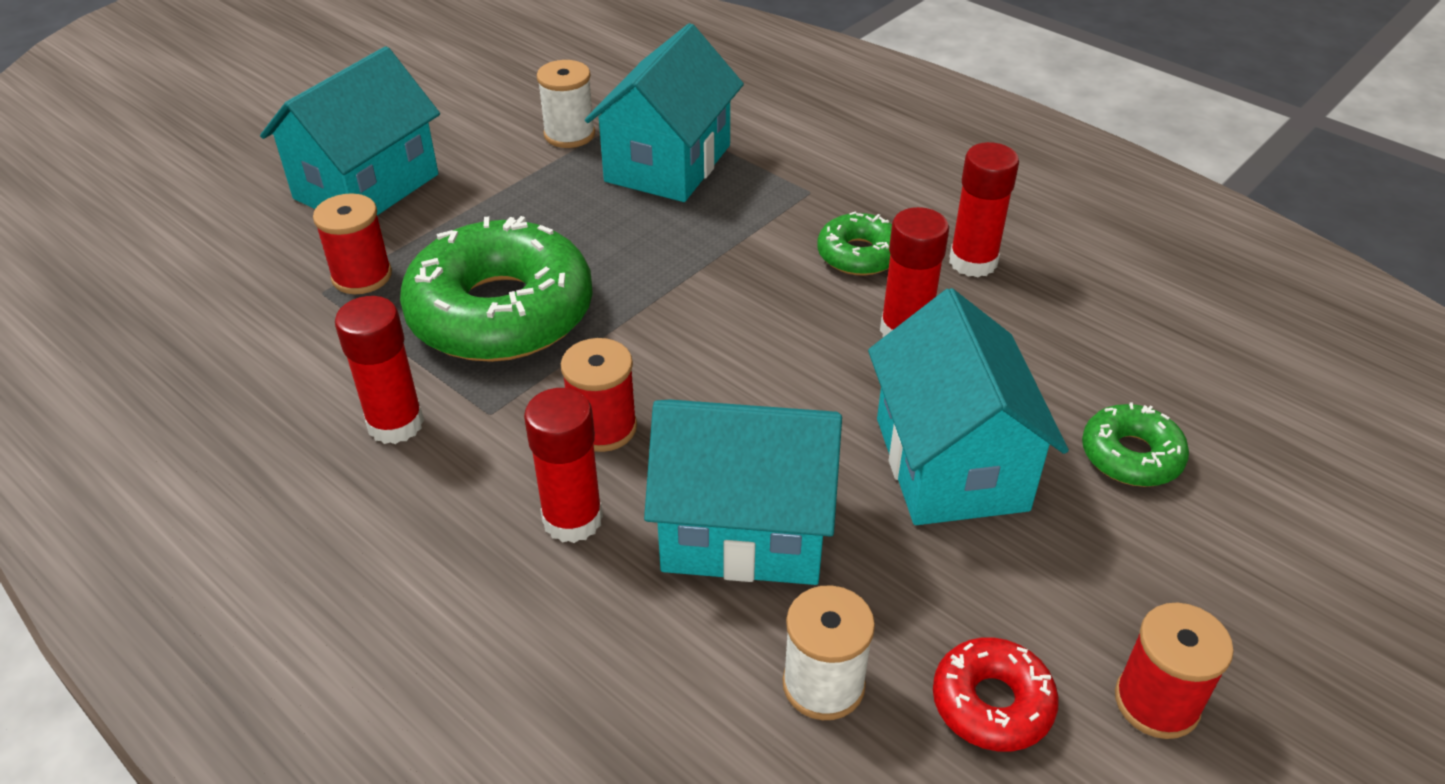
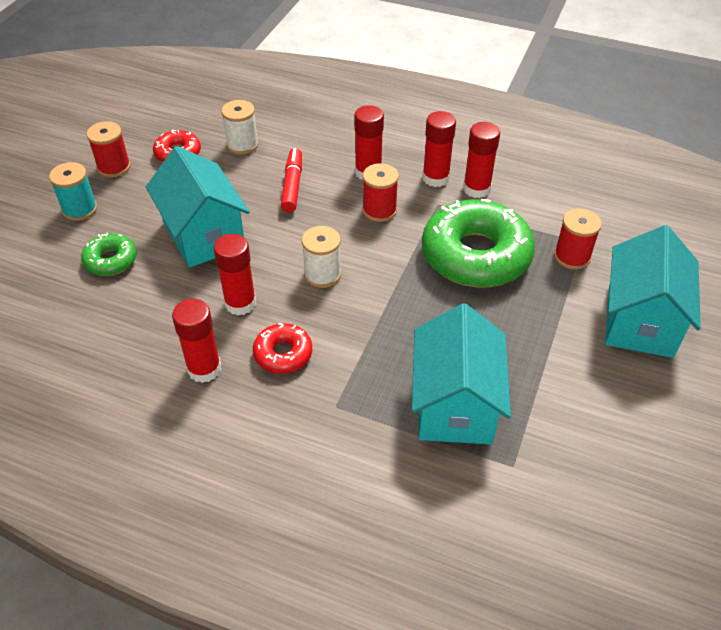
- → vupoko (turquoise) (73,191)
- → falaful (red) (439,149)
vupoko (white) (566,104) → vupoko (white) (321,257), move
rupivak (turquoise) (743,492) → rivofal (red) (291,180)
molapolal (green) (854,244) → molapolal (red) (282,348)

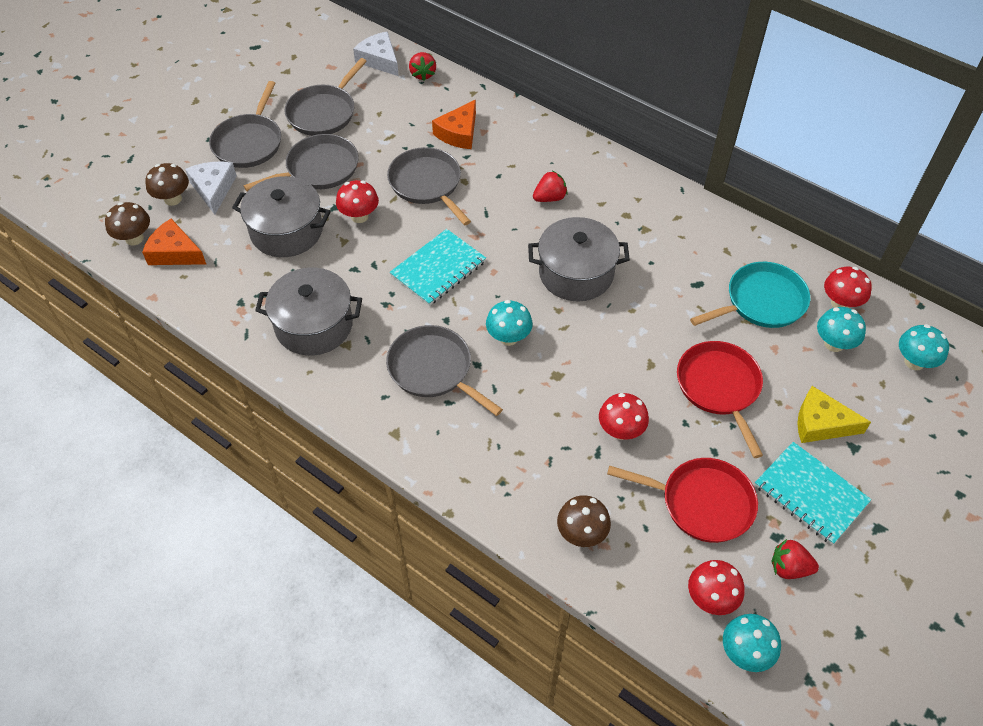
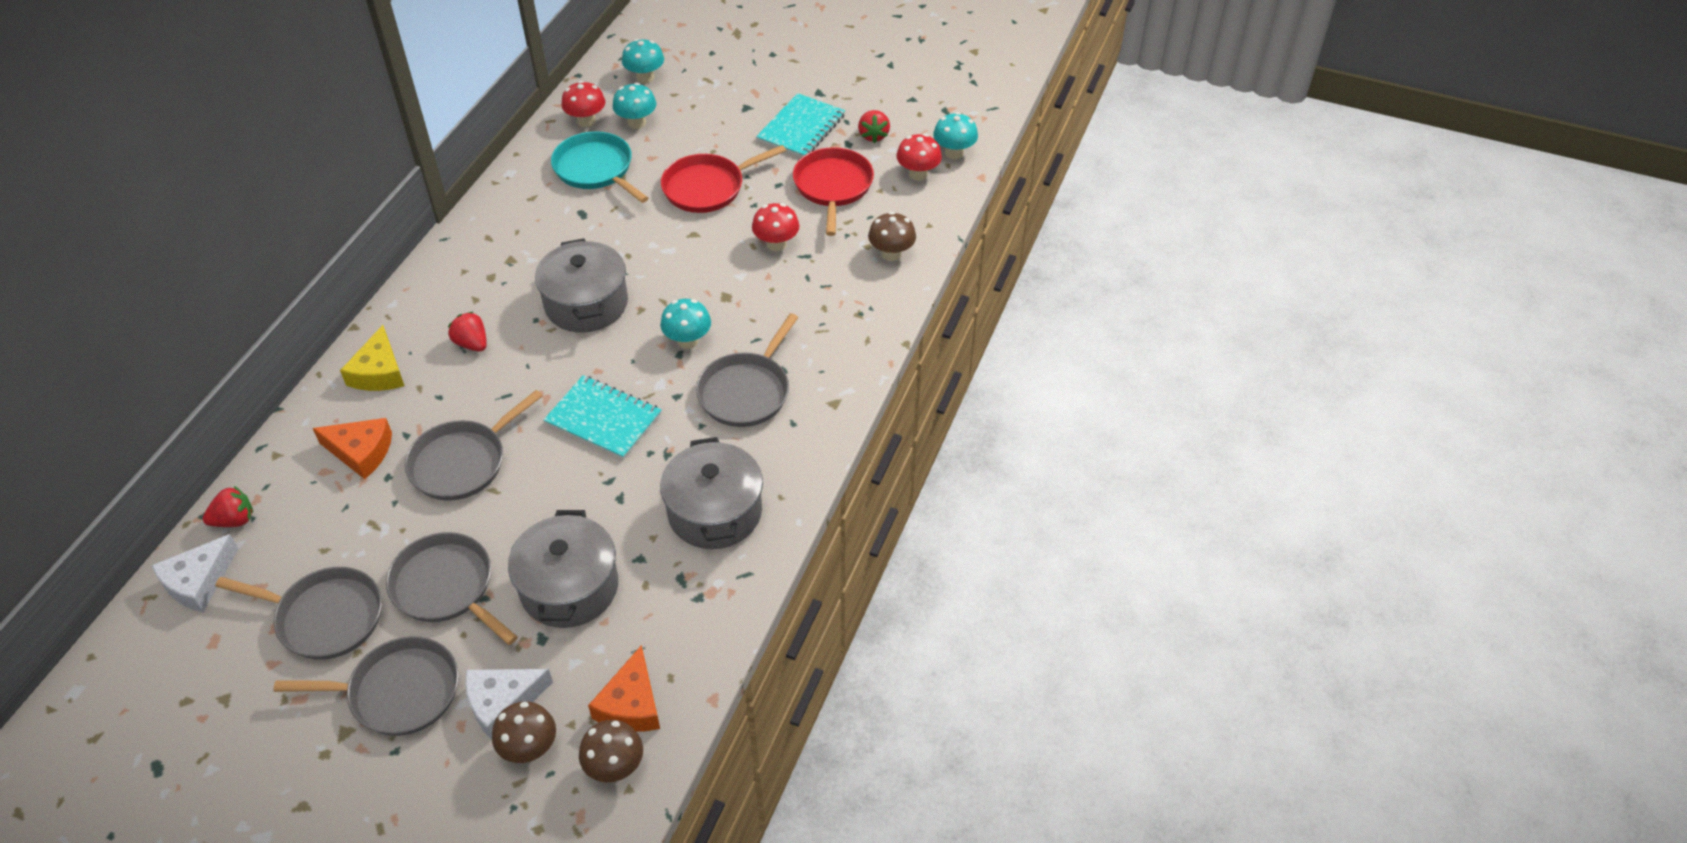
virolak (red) (357,201) → -
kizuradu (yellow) (834,414) → kizuradu (yellow) (372,358), move

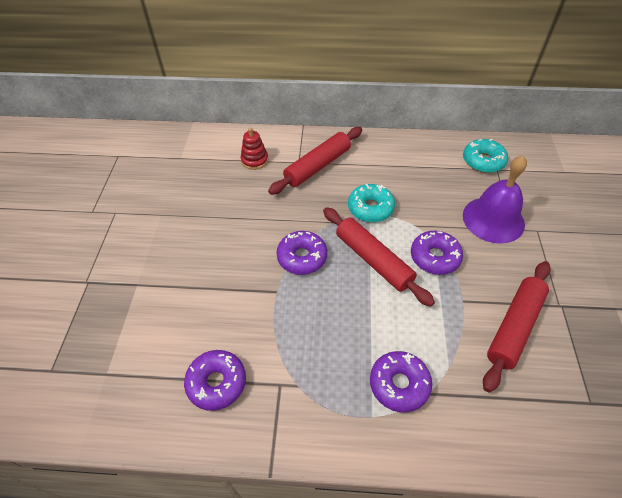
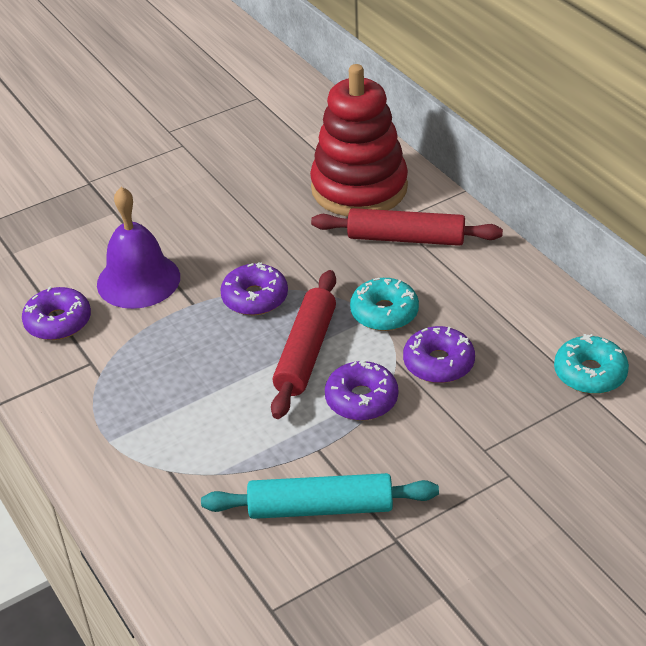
molapolal (purple) (401,382) → molapolal (purple) (439,354), move
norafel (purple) (495,200) → norafel (purple) (138,248), move
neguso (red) (517,327) → neguso (turquoise) (320,496)
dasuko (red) (254,149) → dasuko (red) (359,140), x2.45

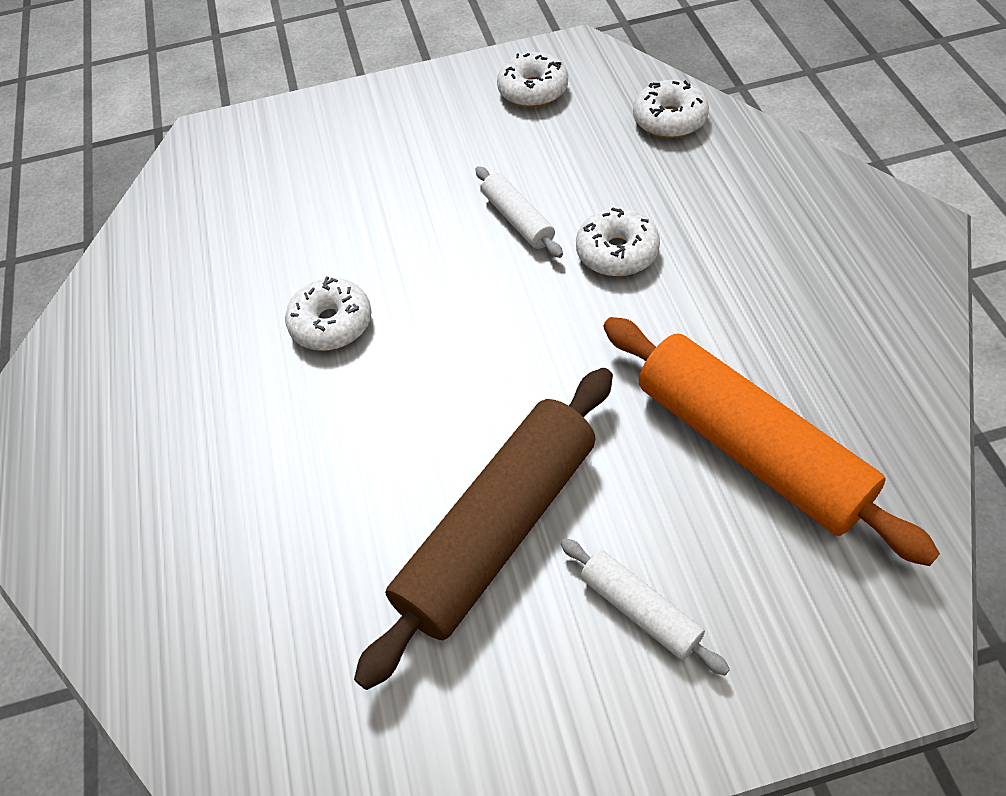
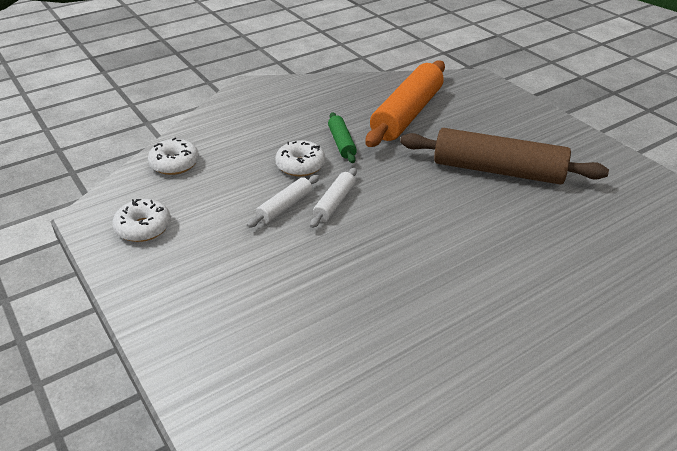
molapolal (white) (328,313) → -
- → neguso (green) (342,137)
neguso (white) (645,606) → neguso (white) (333,198), move

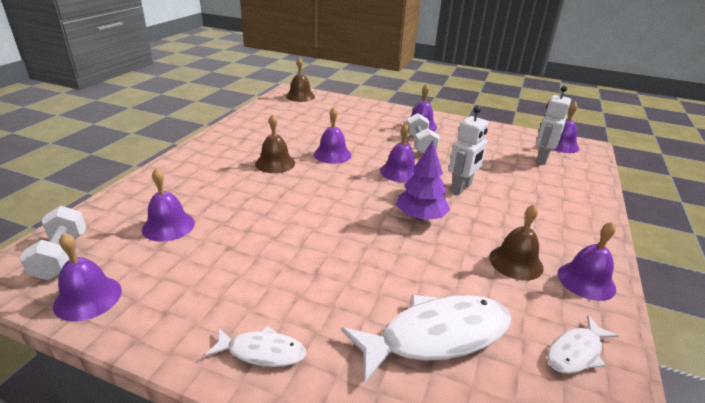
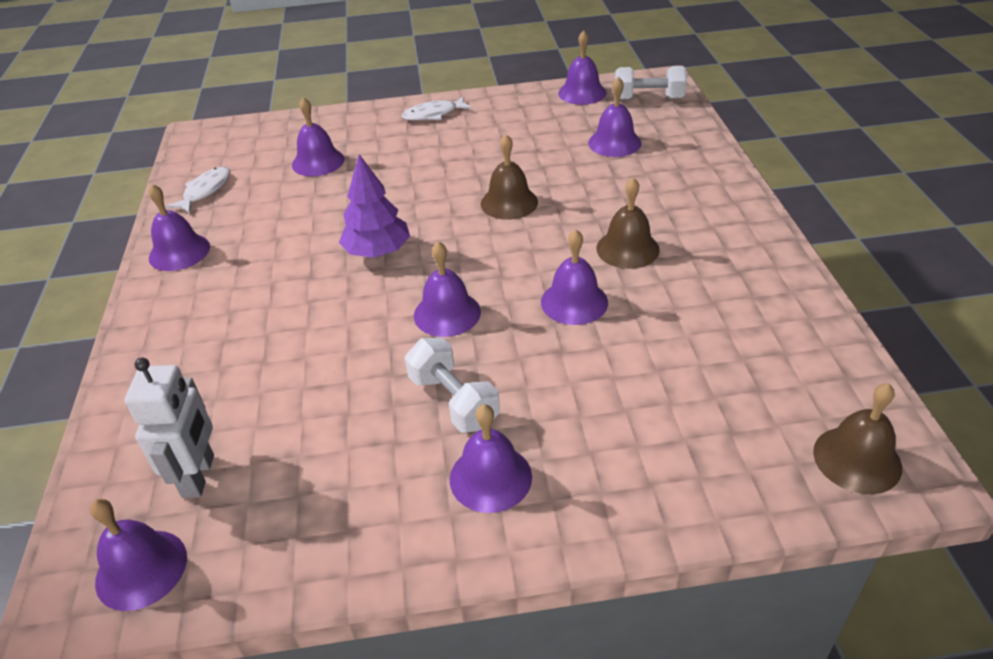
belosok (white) (469,150) → -
norafel (brown) (516,242) → norafel (brown) (509,177), move
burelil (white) (426,339) → norafel (purple) (318,136)
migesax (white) (53,243) → migesax (white) (651,83), 45 degrees counterclockwise

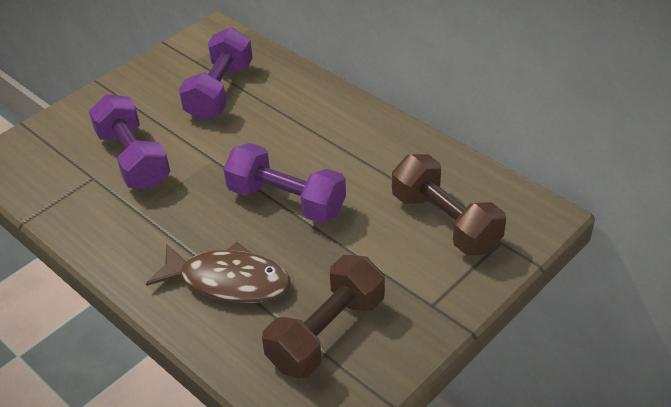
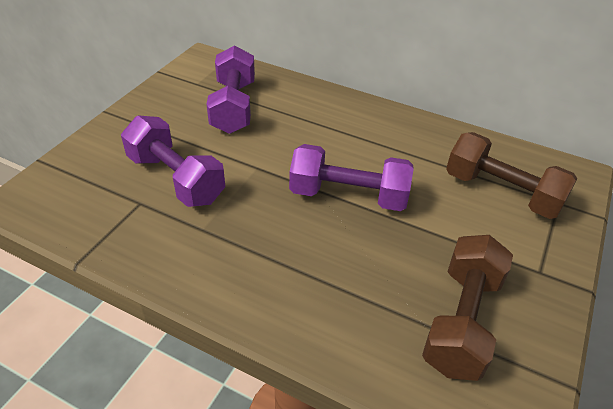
burelil (brown) (218,272) → -

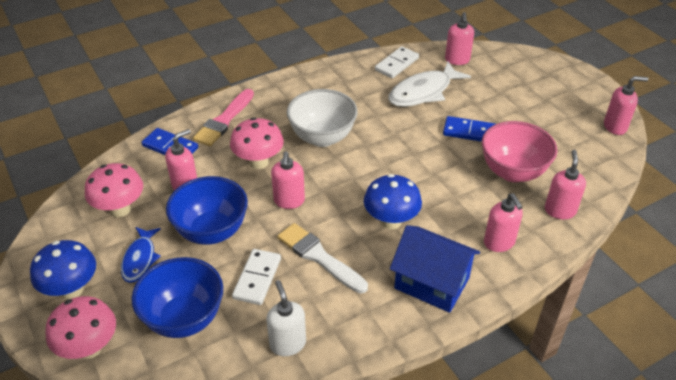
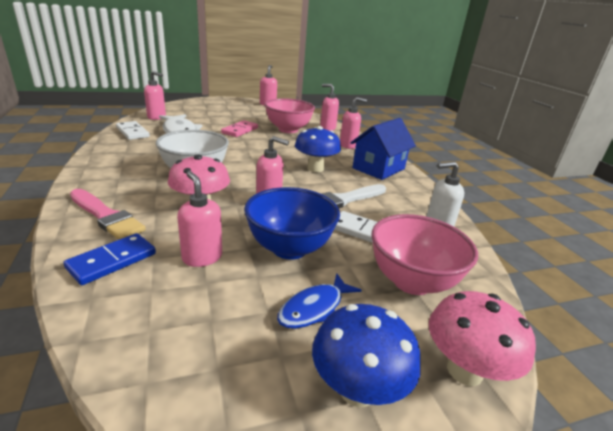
virolak (pink) (114,190) → -
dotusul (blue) (177,297) → dotusul (pink) (425,254)
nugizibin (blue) (469,129) → nugizibin (pink) (239,128)
burelil (blue) (141,255) → burelil (blue) (319,301), 120 degrees clockwise

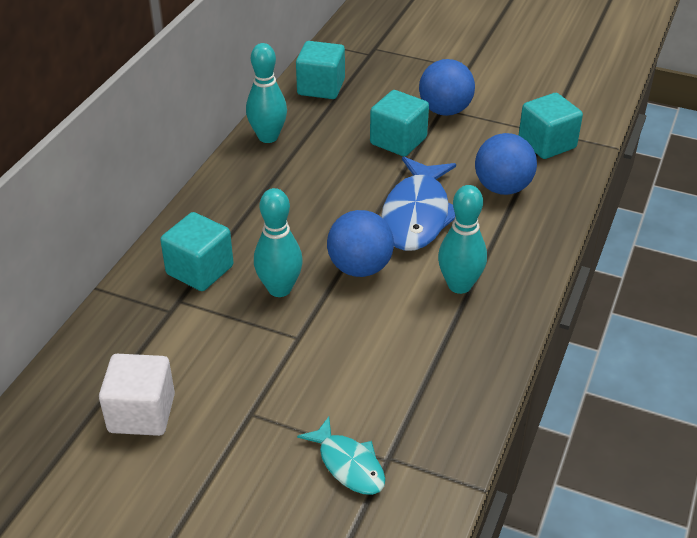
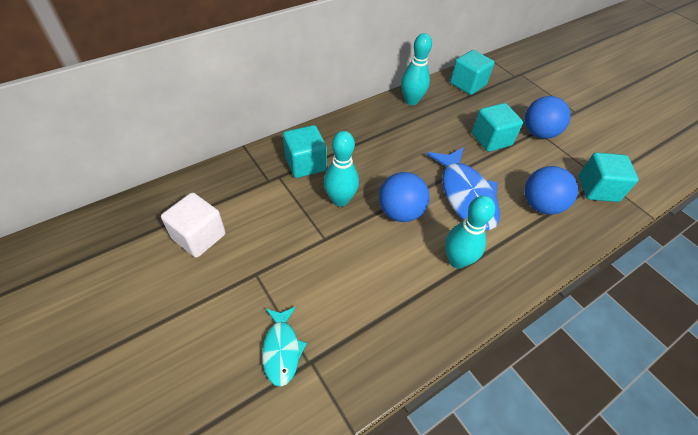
burelil (blue) (418,204) → burelil (blue) (463,188), 60 degrees counterclockwise

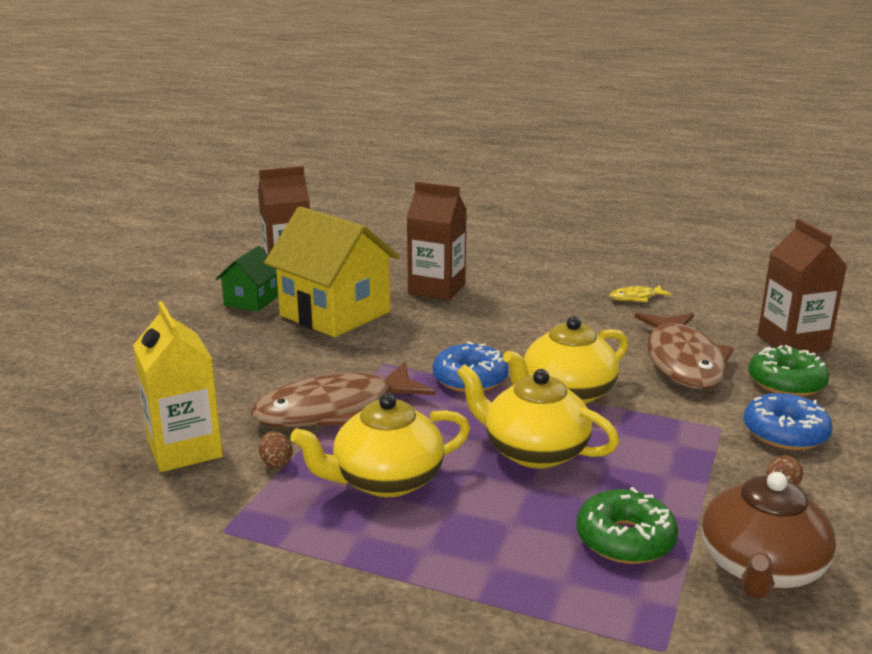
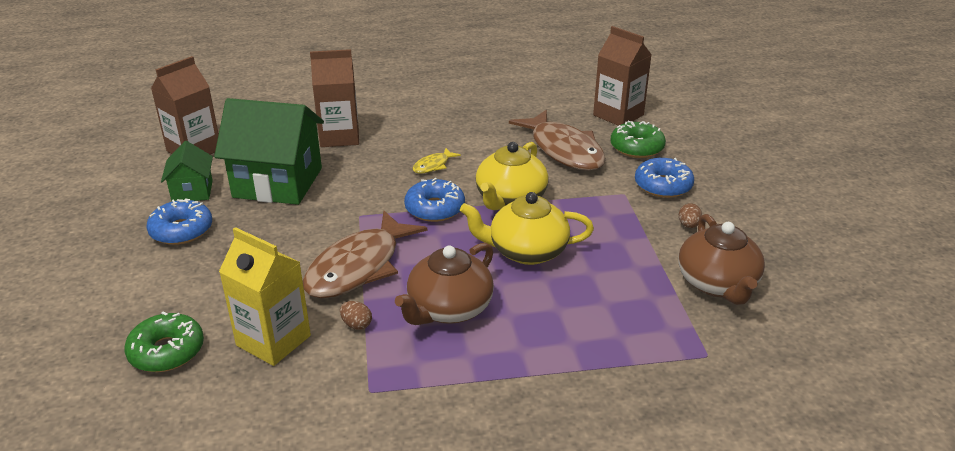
- → molapolal (blue) (179,221)
molapolal (green) (627,525) → molapolal (green) (164,342), move
burelil (yellow) (641,293) → burelil (yellow) (437,161), move
rupivak (yellow) (332,271) → rupivak (green) (269,151)
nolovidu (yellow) (380,445) → nolovidu (brown) (444,283)

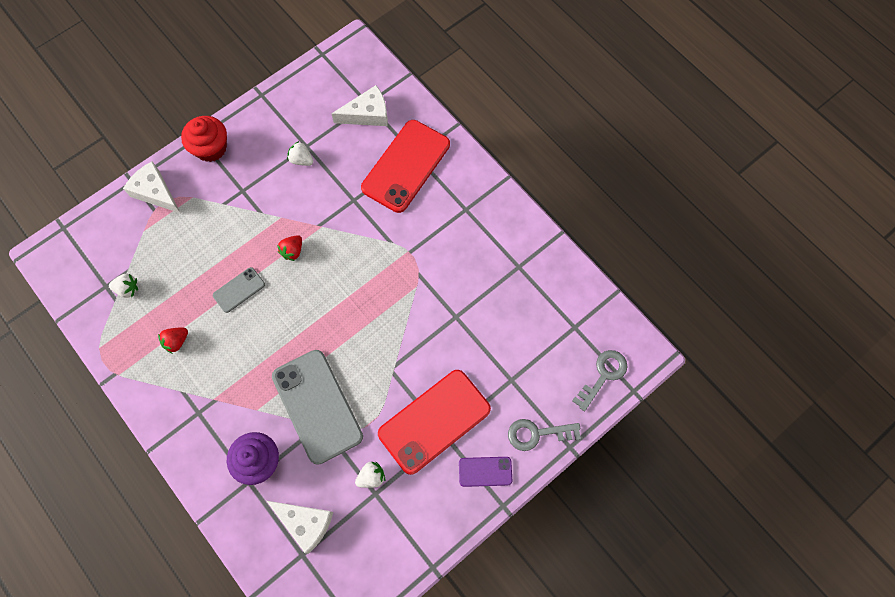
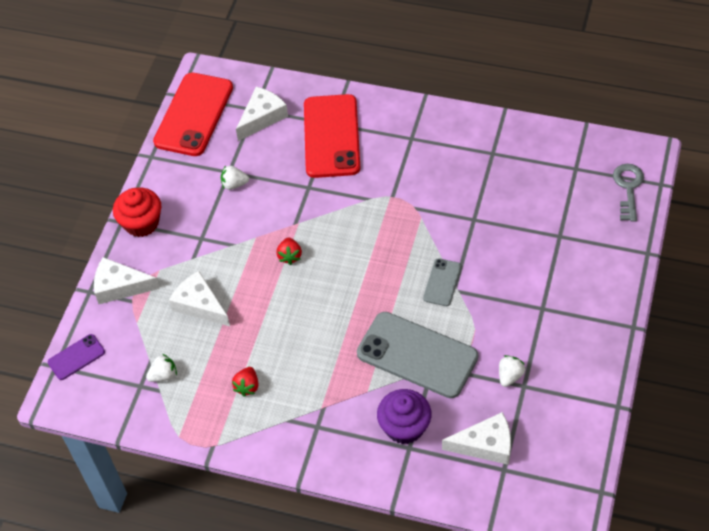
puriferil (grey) (544,435) → -
- → kizuradu (white) (199,298)
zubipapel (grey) (239,290) → zubipapel (grey) (442,282), move
zubipapel (red) (434,422) → zubipapel (red) (193,114), move
zubipapel (purple) (485,472) → zubipapel (purple) (76,357), move

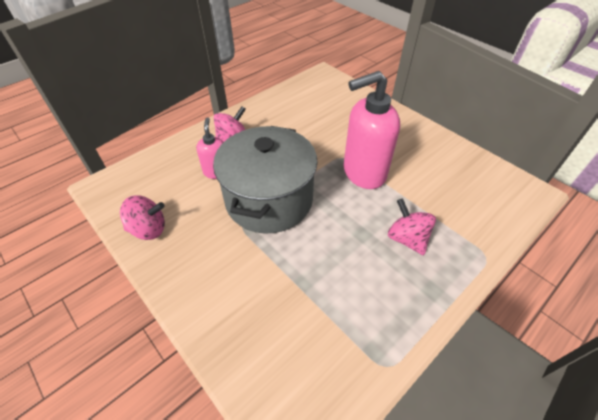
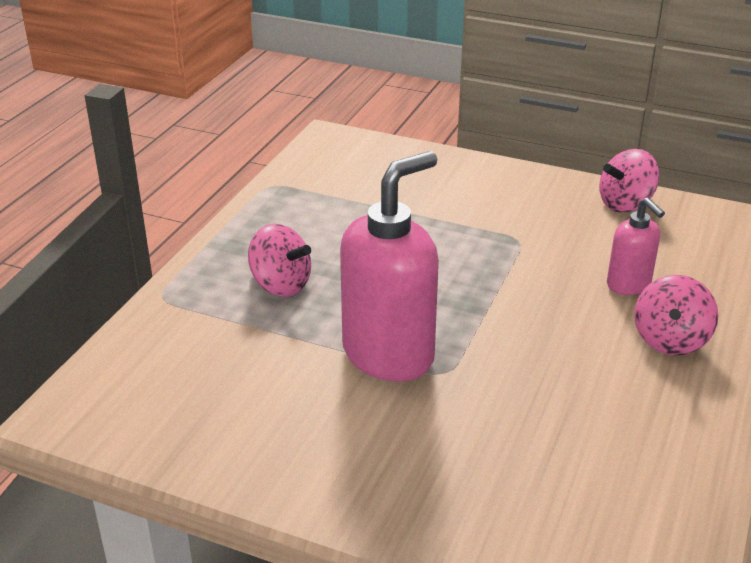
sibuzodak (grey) (265,180) → -

